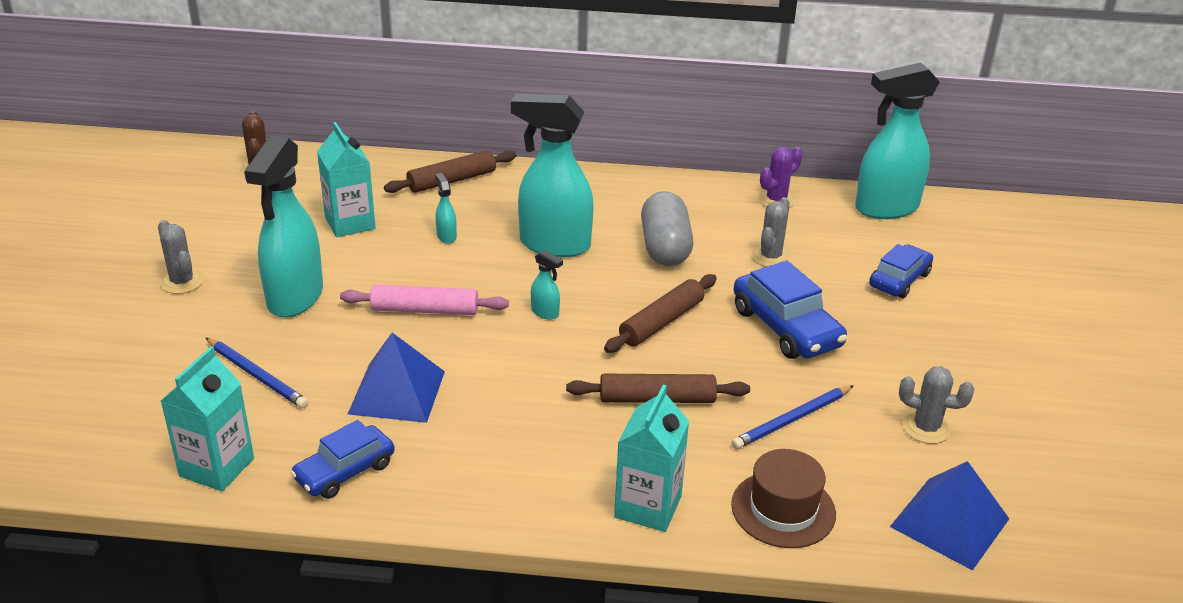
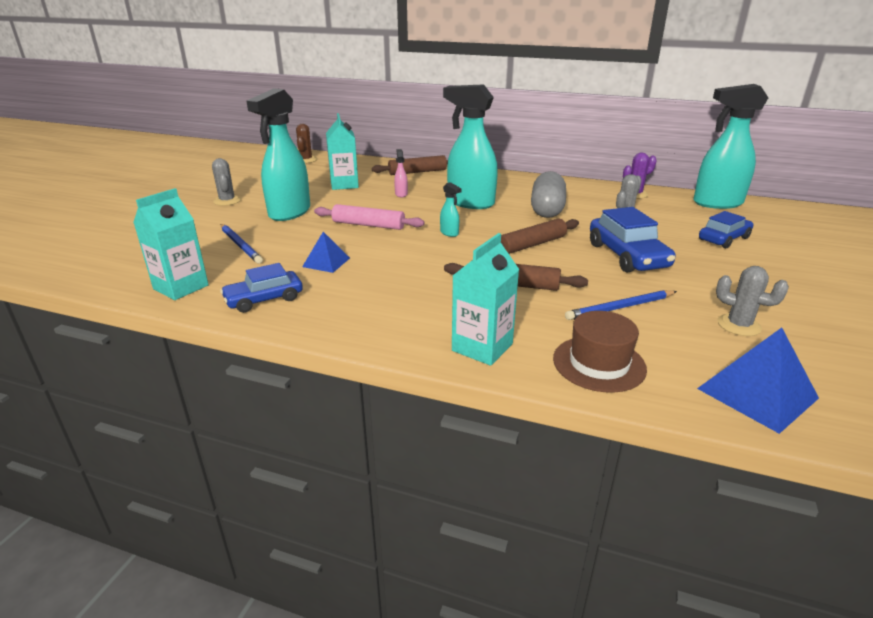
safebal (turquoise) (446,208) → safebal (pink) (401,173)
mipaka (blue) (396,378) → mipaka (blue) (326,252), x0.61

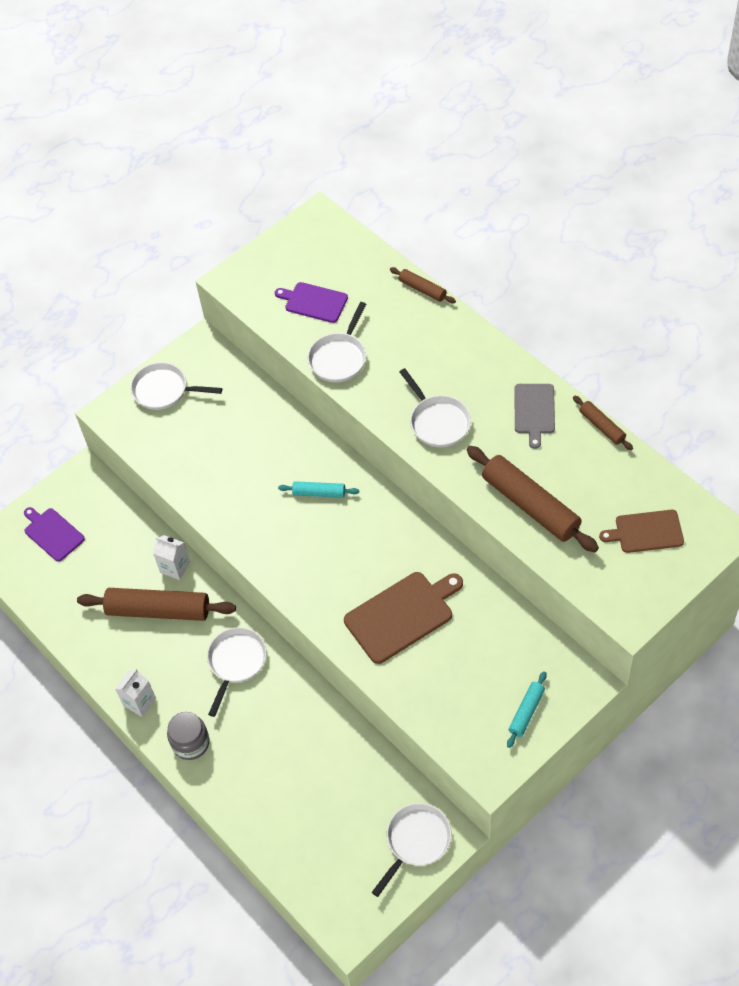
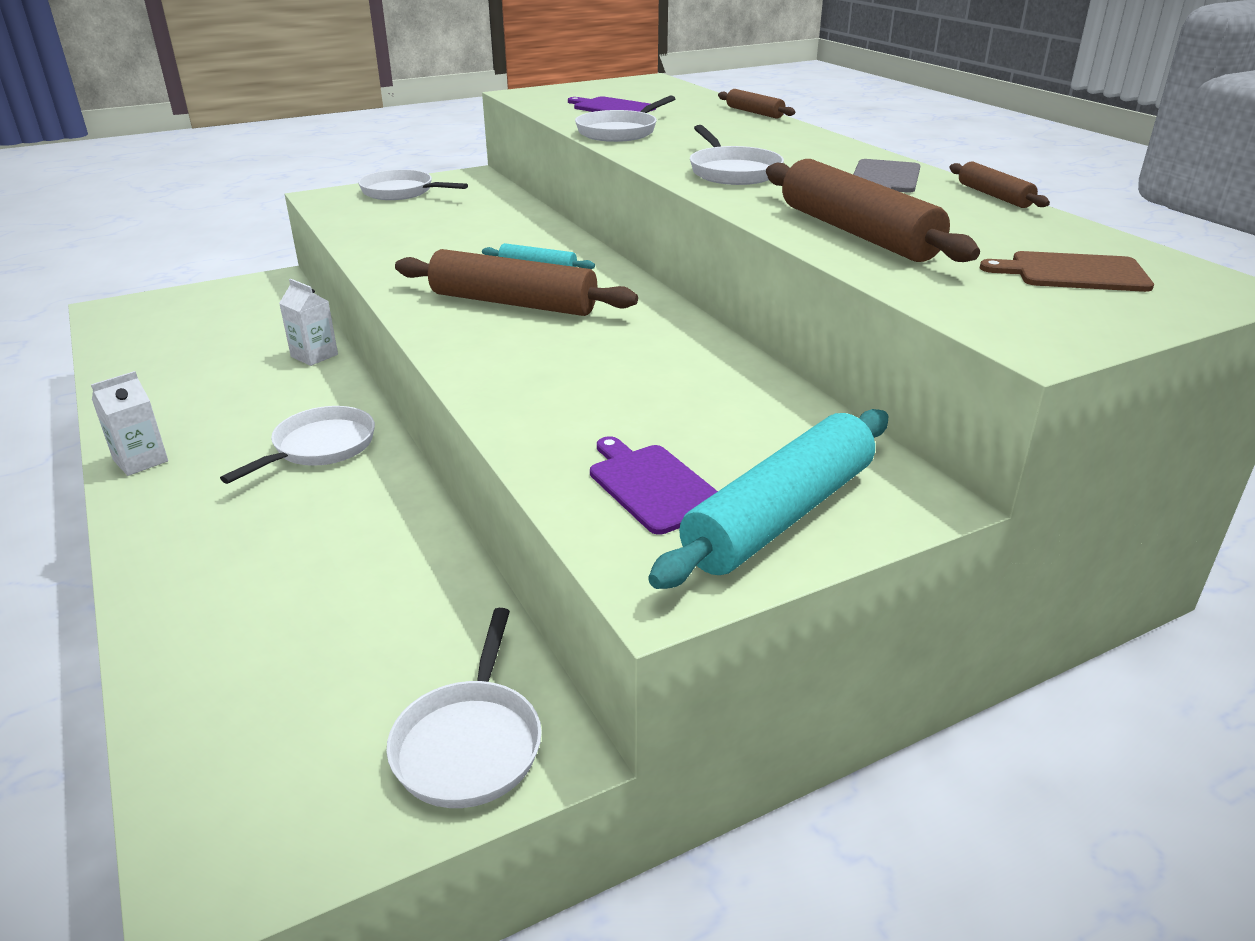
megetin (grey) (188,736) → -
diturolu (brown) (403,618) → -
diturolu (purple) (54,534) → diturolu (purple) (654,485), move
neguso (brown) (156,604) → neguso (brown) (516,282), move
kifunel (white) (411,850) → kifunel (white) (464,708), 135 degrees clockwise
neguso (turquoise) (527,709) → neguso (turquoise) (768,499), x1.98

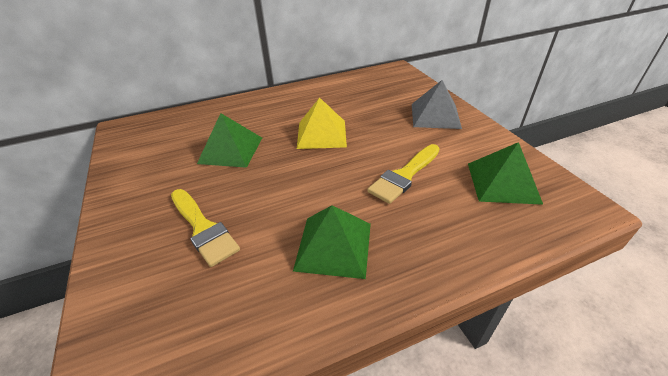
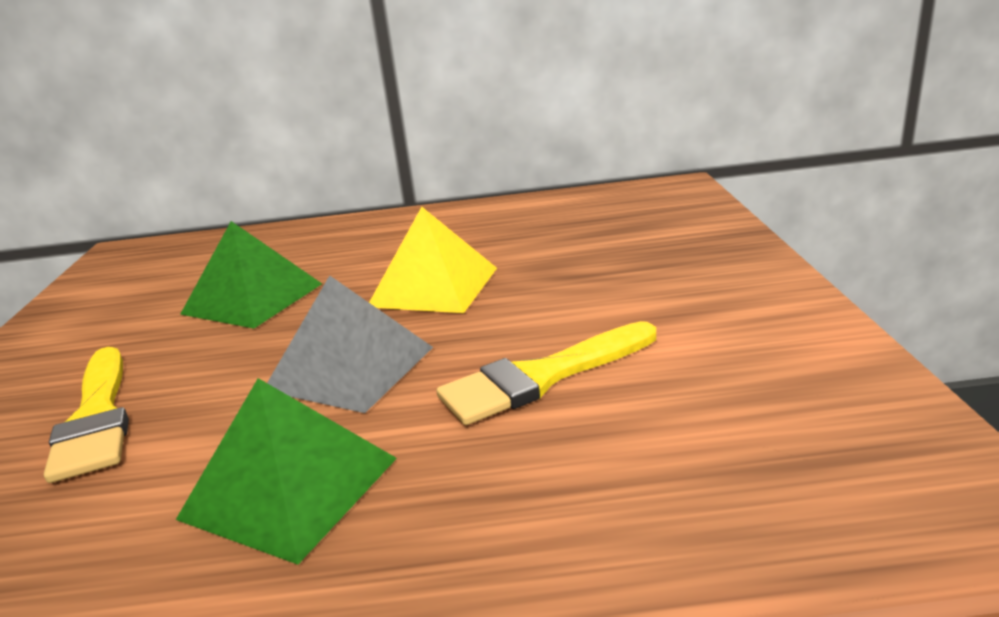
mipaka (green) (505,173) → -
mipaka (grey) (437,104) → mipaka (grey) (350,344), move

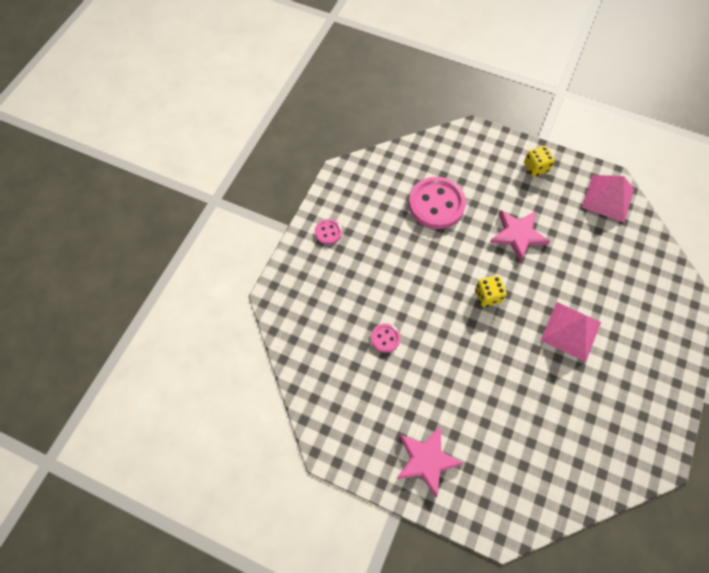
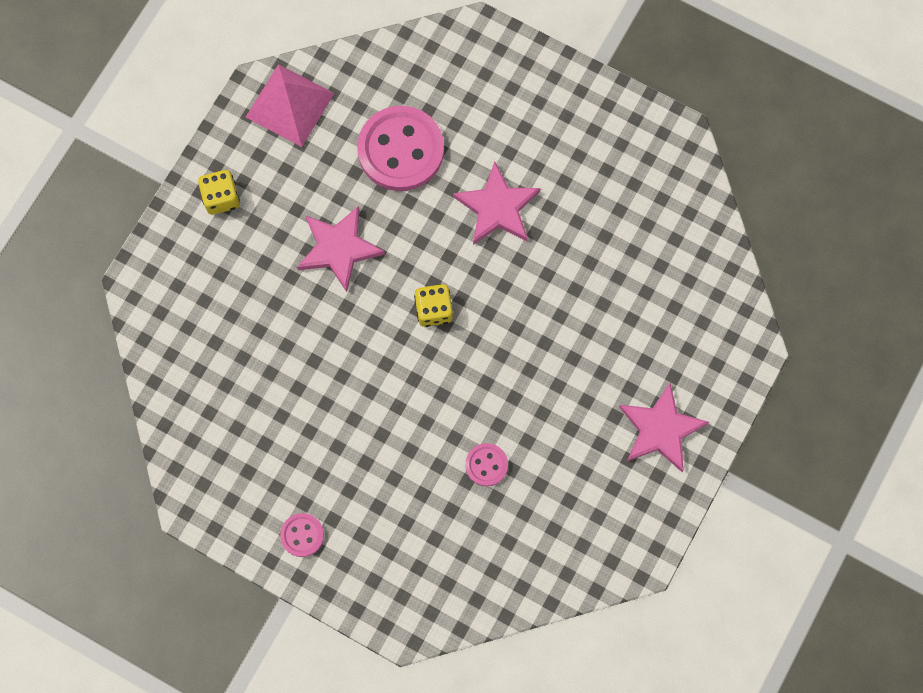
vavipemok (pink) (437,203) → vavipemok (pink) (400,148), move
mipaka (pink) (570,332) → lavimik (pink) (497,203)

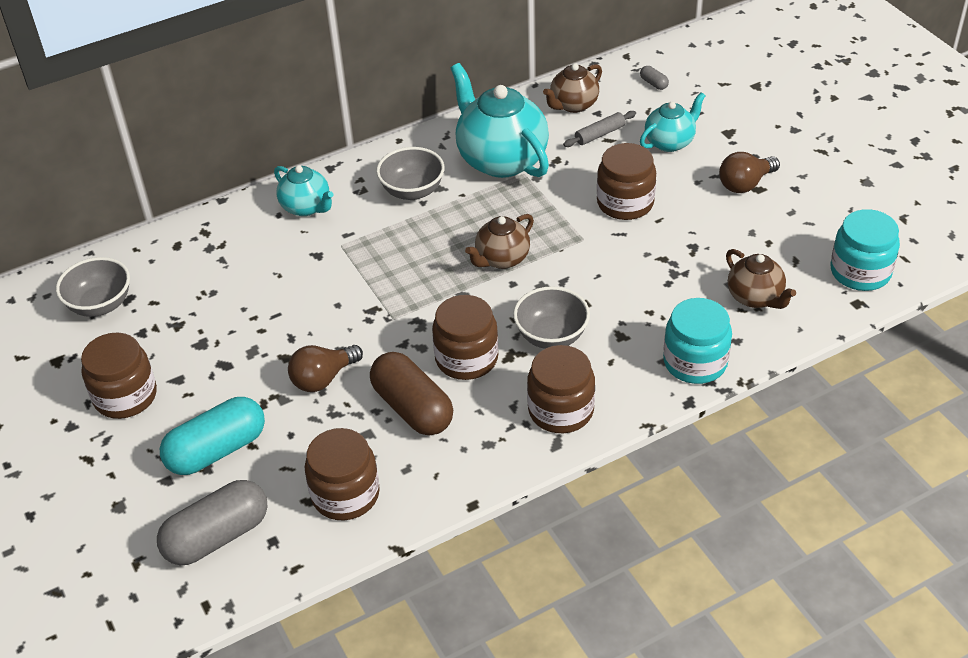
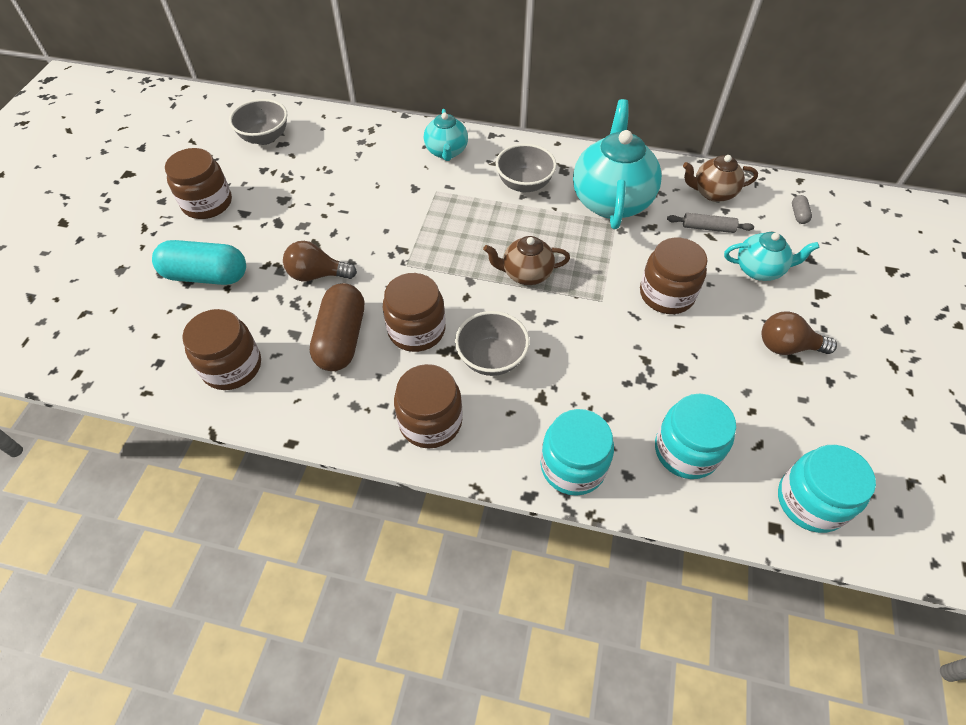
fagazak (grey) (212,522) → -
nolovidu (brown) (761,279) → megetin (turquoise) (695,436)

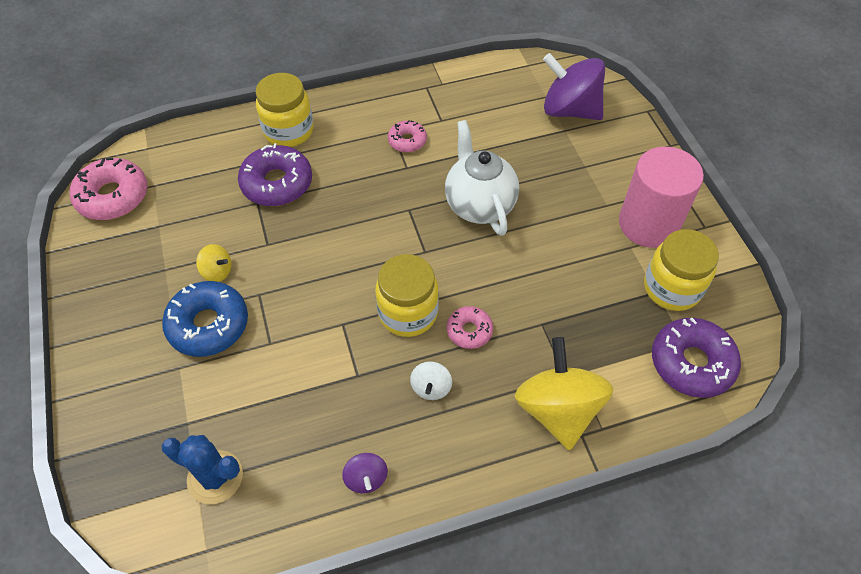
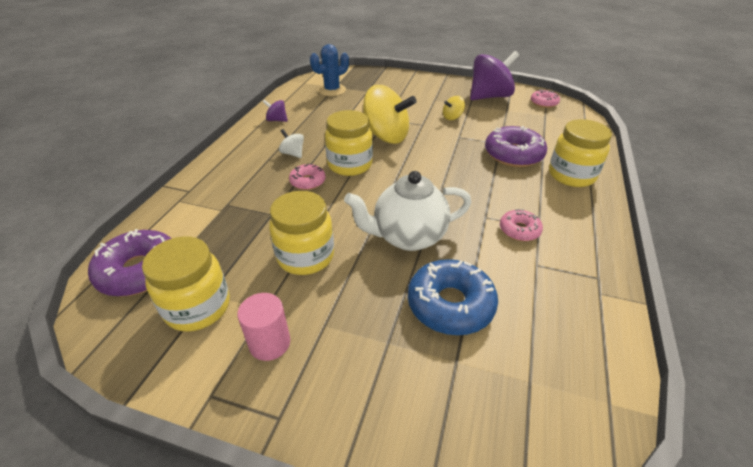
- → megetin (yellow) (301,233)
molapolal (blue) (205,319) → molapolal (blue) (453,297), move
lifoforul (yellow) (564,393) → lifoforul (yellow) (390,114), move
lifoforul (purple) (574,86) → lifoforul (purple) (494,75), move
nolovidu (white) (482,178) → nolovidu (white) (407,211), 150 degrees clockwise
molapolal (pink) (108,189) → molapolal (pink) (545,98), x0.56
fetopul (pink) (661,197) → fetopul (pink) (263,327), x0.54

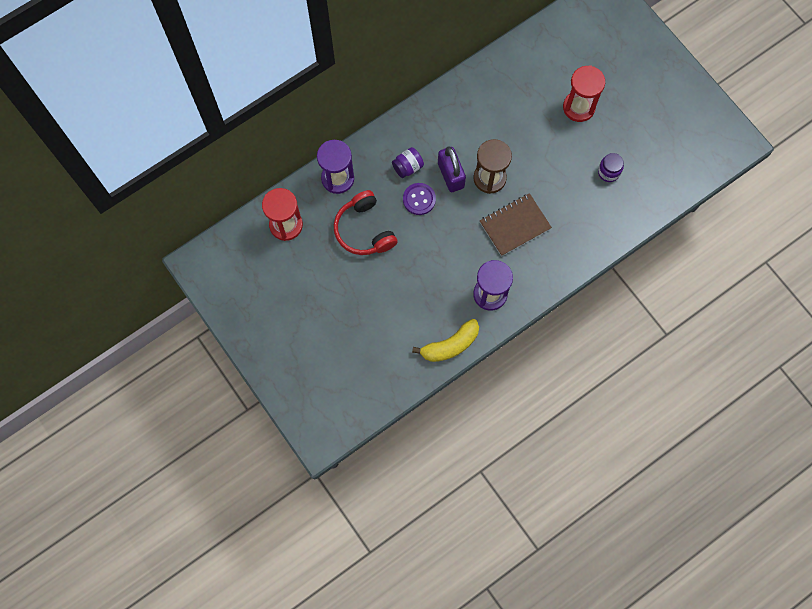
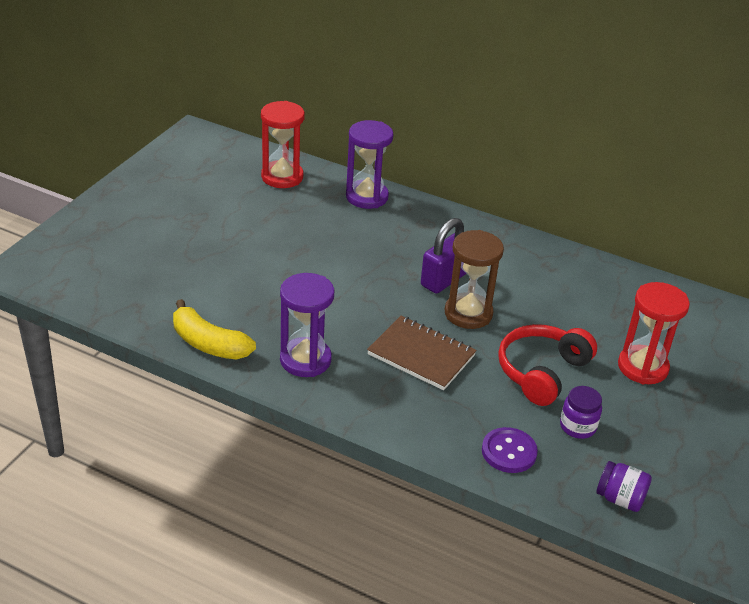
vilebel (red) (365,222) → vilebel (red) (547,365), move
megetin (purple) (408,162) → megetin (purple) (624,486), move
vavipemok (purple) (419,199) → vavipemok (purple) (510,450), move

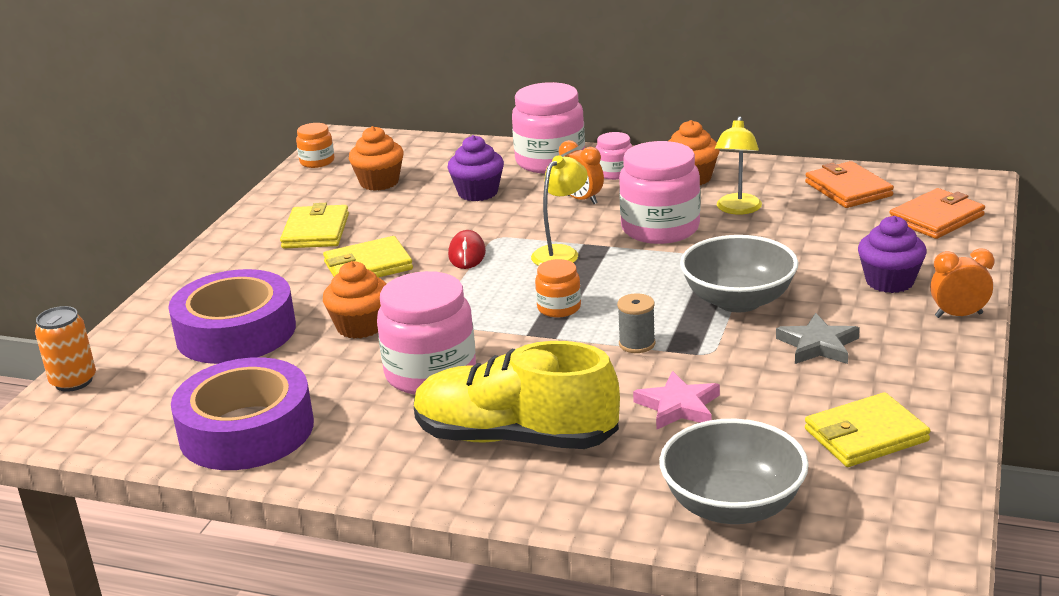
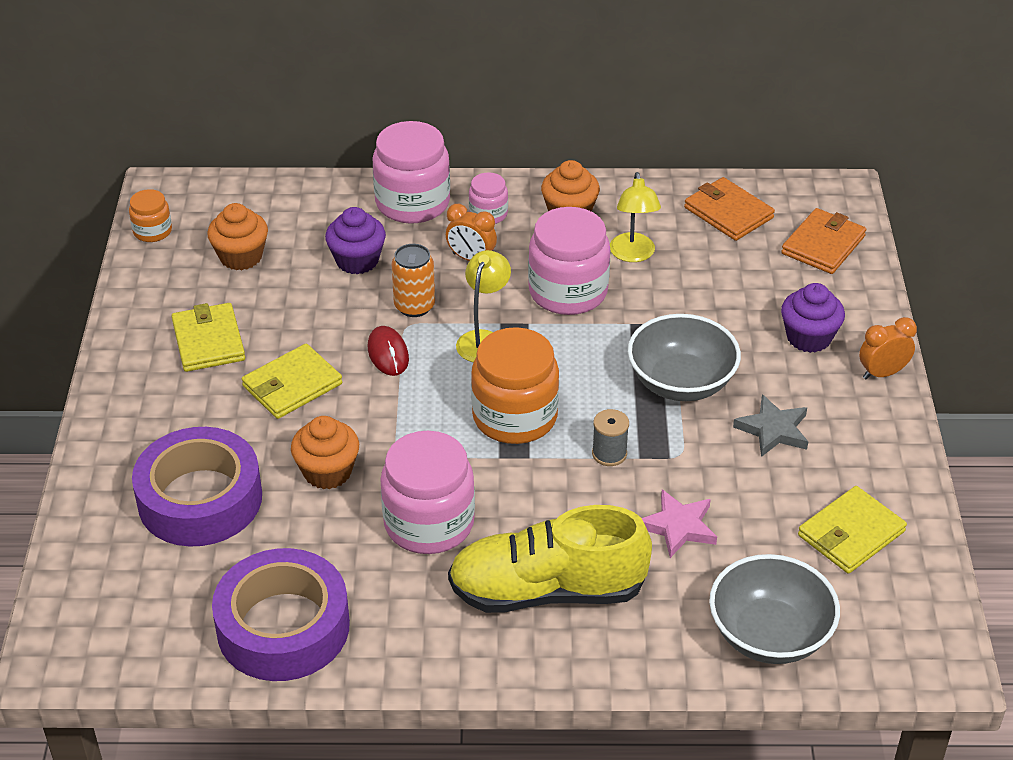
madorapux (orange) (65,349) → madorapux (orange) (413,280), move
megetin (orange) (558,288) → megetin (orange) (515,385), x1.96

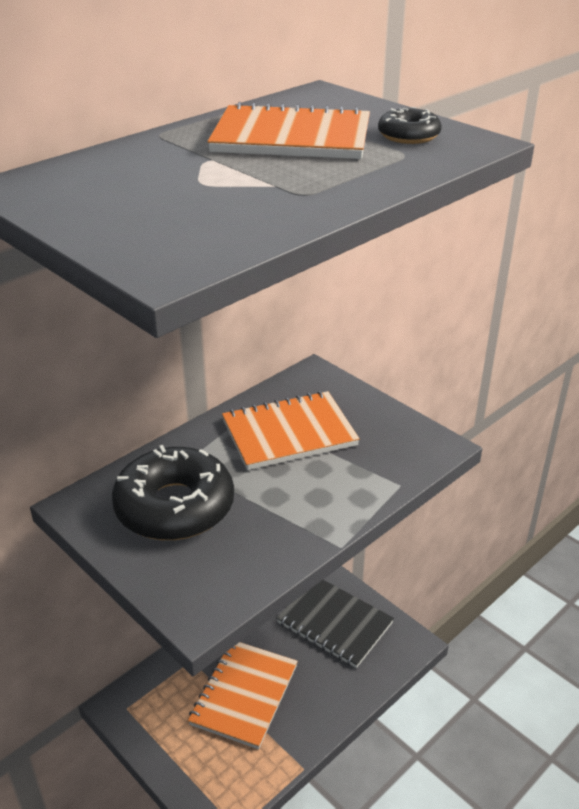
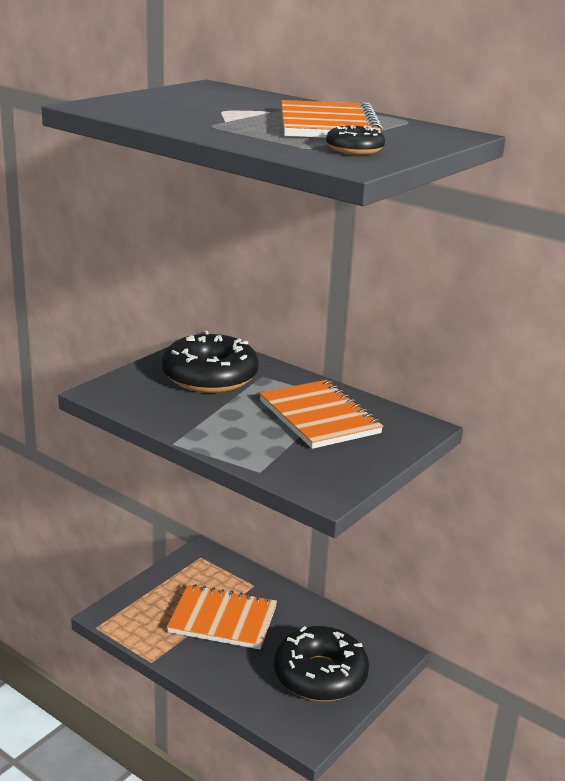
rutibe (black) (335,624) → molapolal (black) (321,663)

